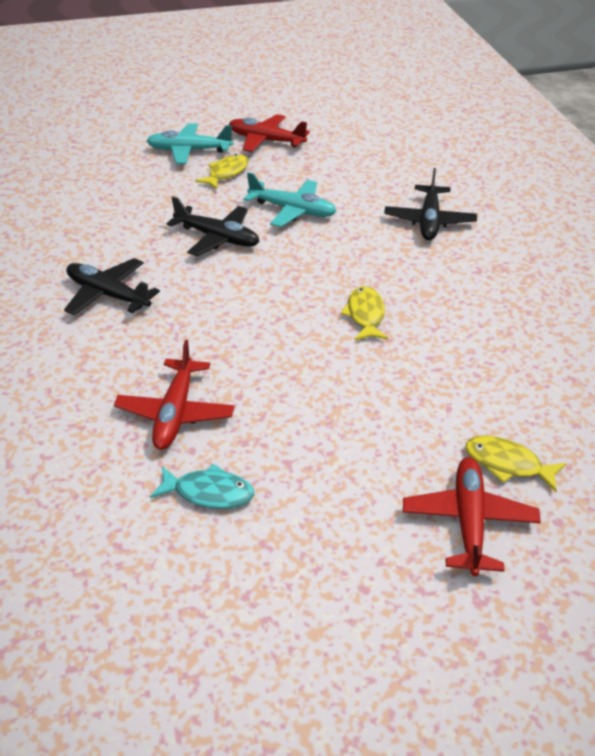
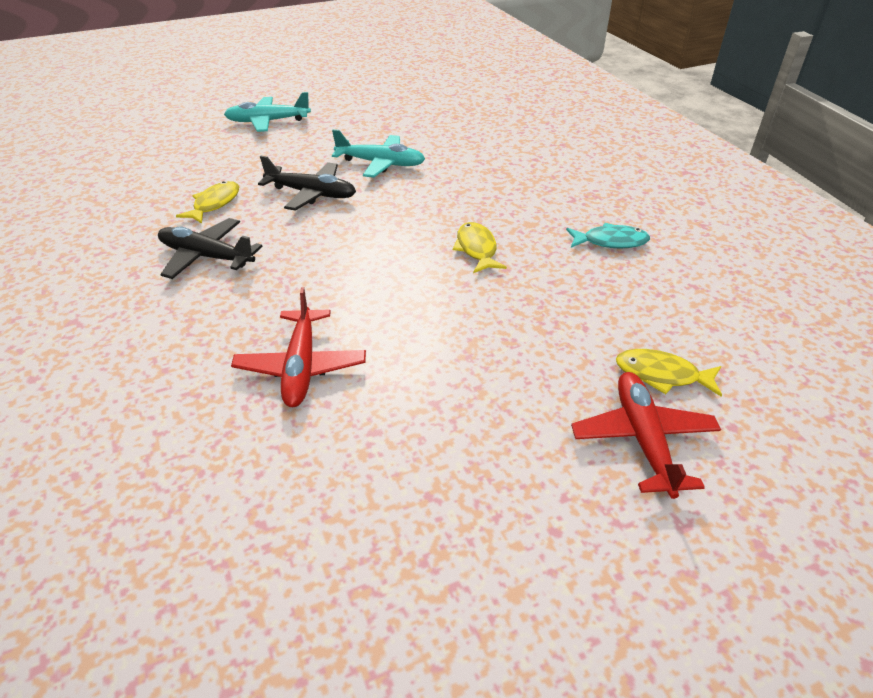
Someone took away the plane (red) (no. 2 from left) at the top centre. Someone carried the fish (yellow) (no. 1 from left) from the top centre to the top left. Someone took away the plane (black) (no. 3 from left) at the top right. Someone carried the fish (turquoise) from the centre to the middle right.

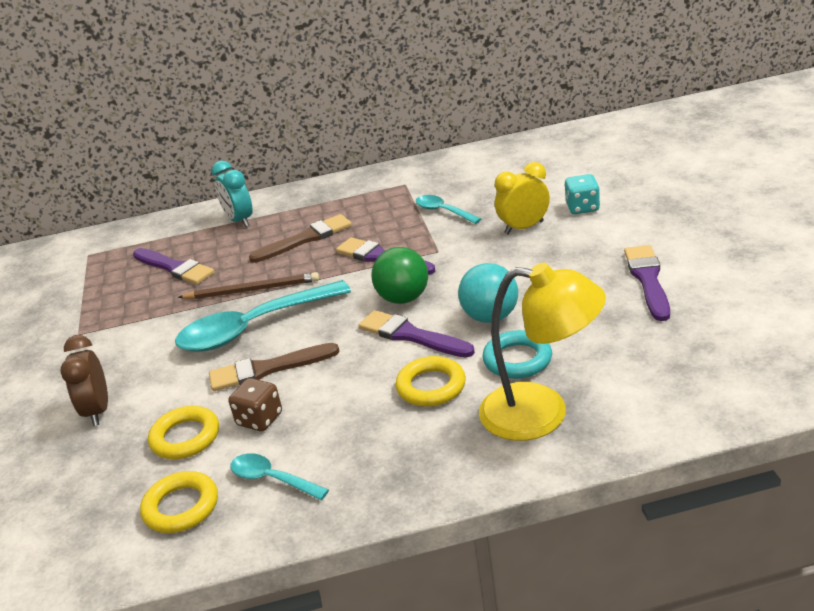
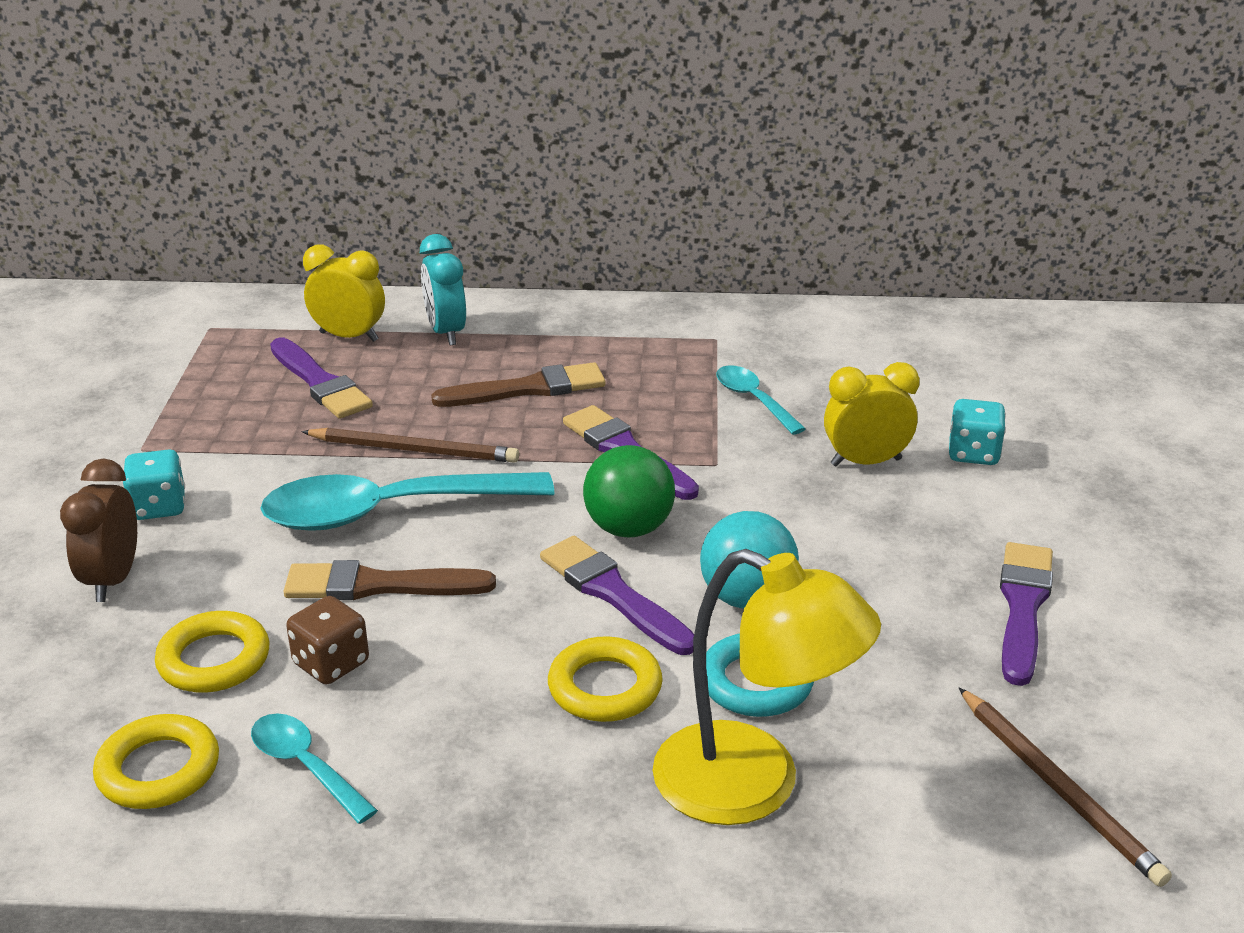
Someone put down the clock (yellow) (no. 1 from left) at the top left. Someone put down the dice (turquoise) (no. 1 from left) at the middle left. Someone put down the pencil (brown) (no. 2 from left) at the bottom right.

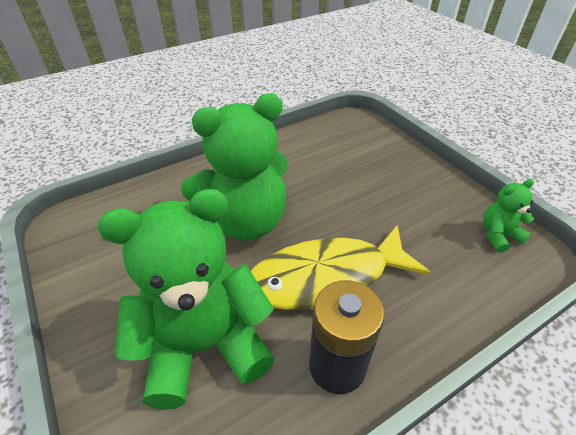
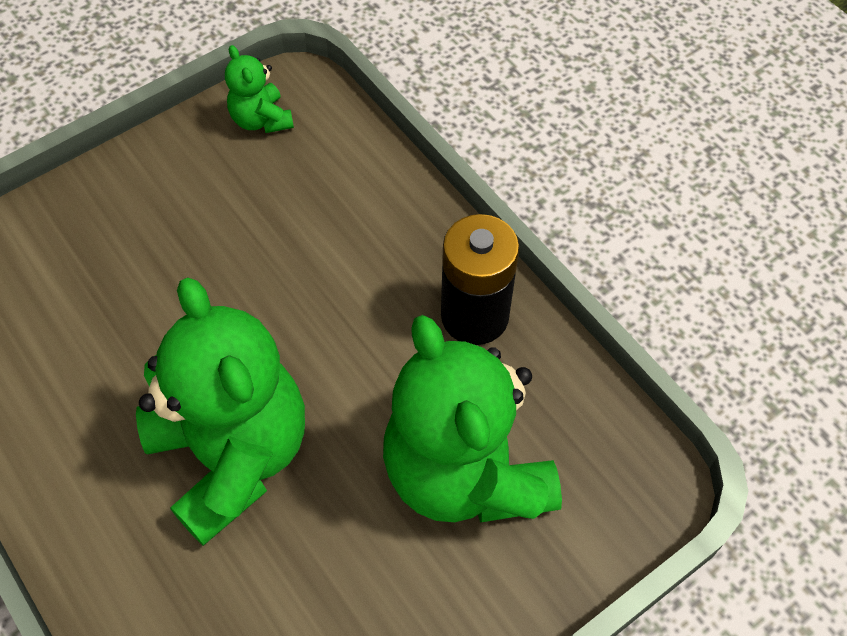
Someone took away the fish (yellow) at the centre.

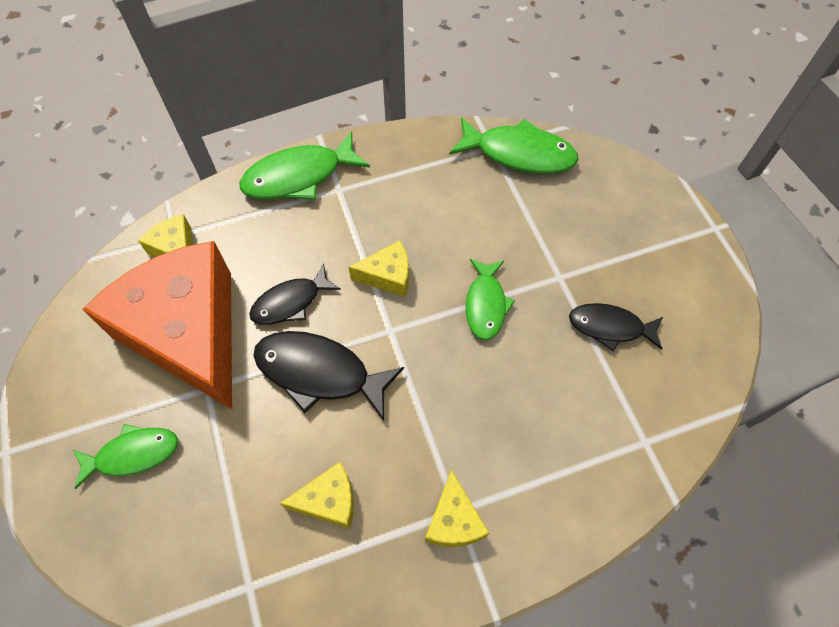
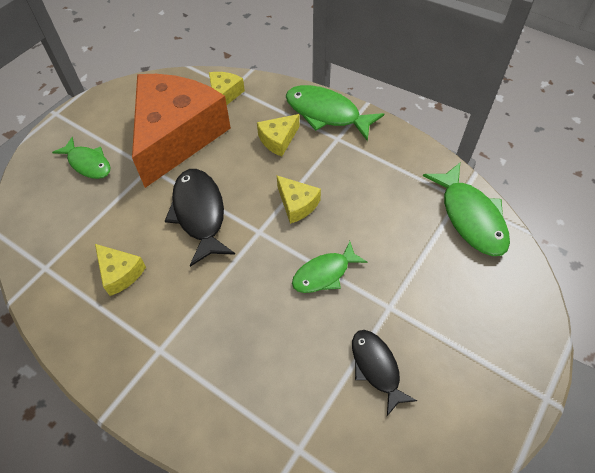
Someone took away the fish (black) (no. 1 from left) at the centre. Someone carried the cheese (yellow) (no. 4 from left in the first image) from the bottom centre to the top centre.

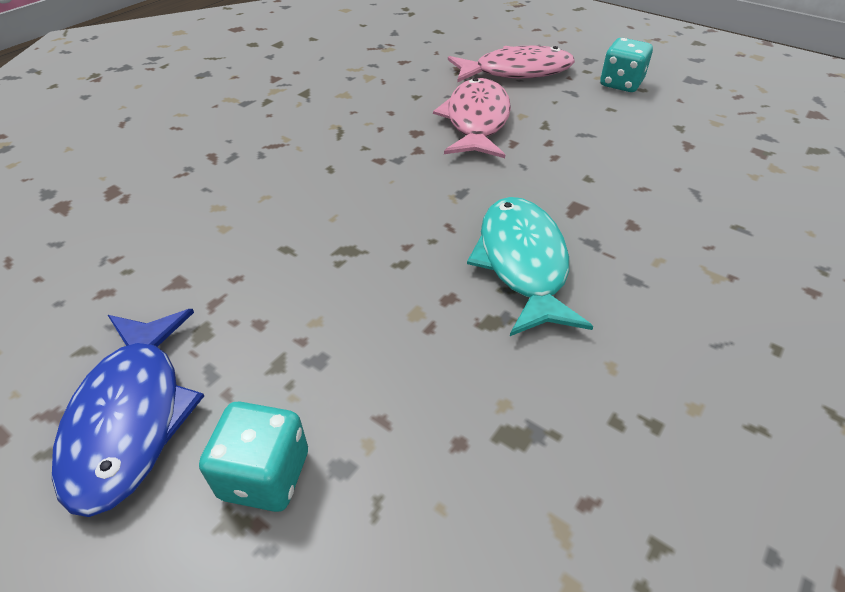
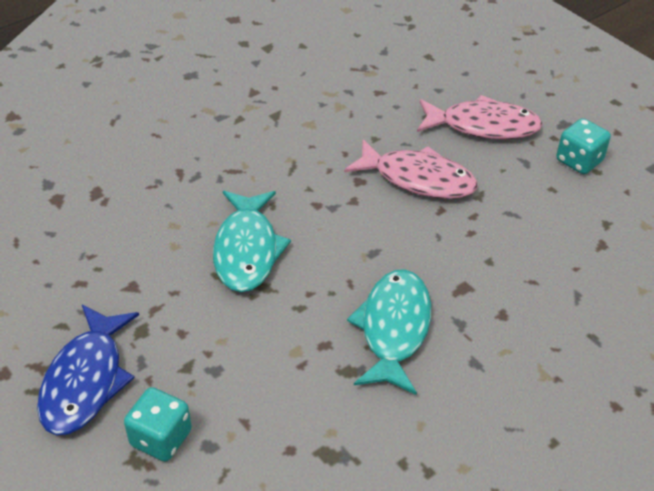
Someone rotated the fish (pink) (no. 1 from left) at the top centre by 90 degrees clockwise. Someone put down the fish (turquoise) (no. 1 from left) at the centre.

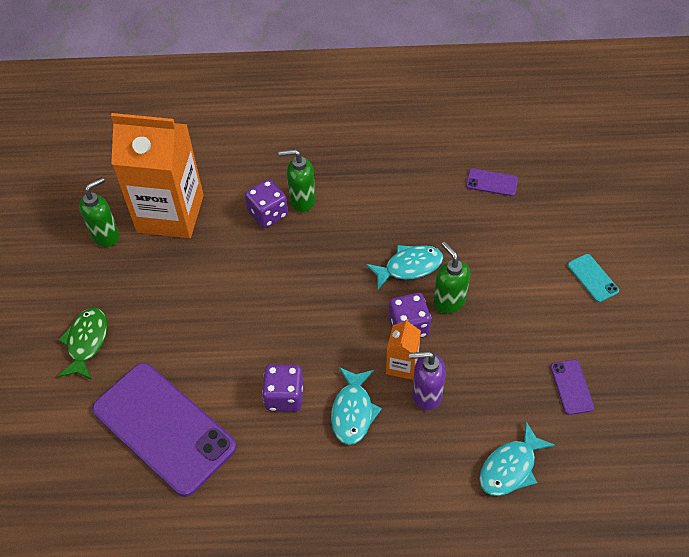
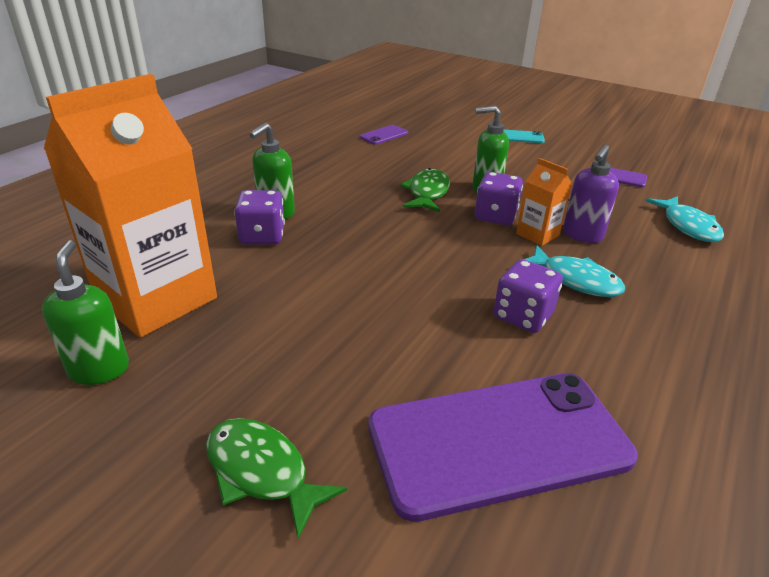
Someone repainted the fish (turquoise) (no. 2 from left) at the centre, which became the fish (green) (no. 2 from left) at the top centre.

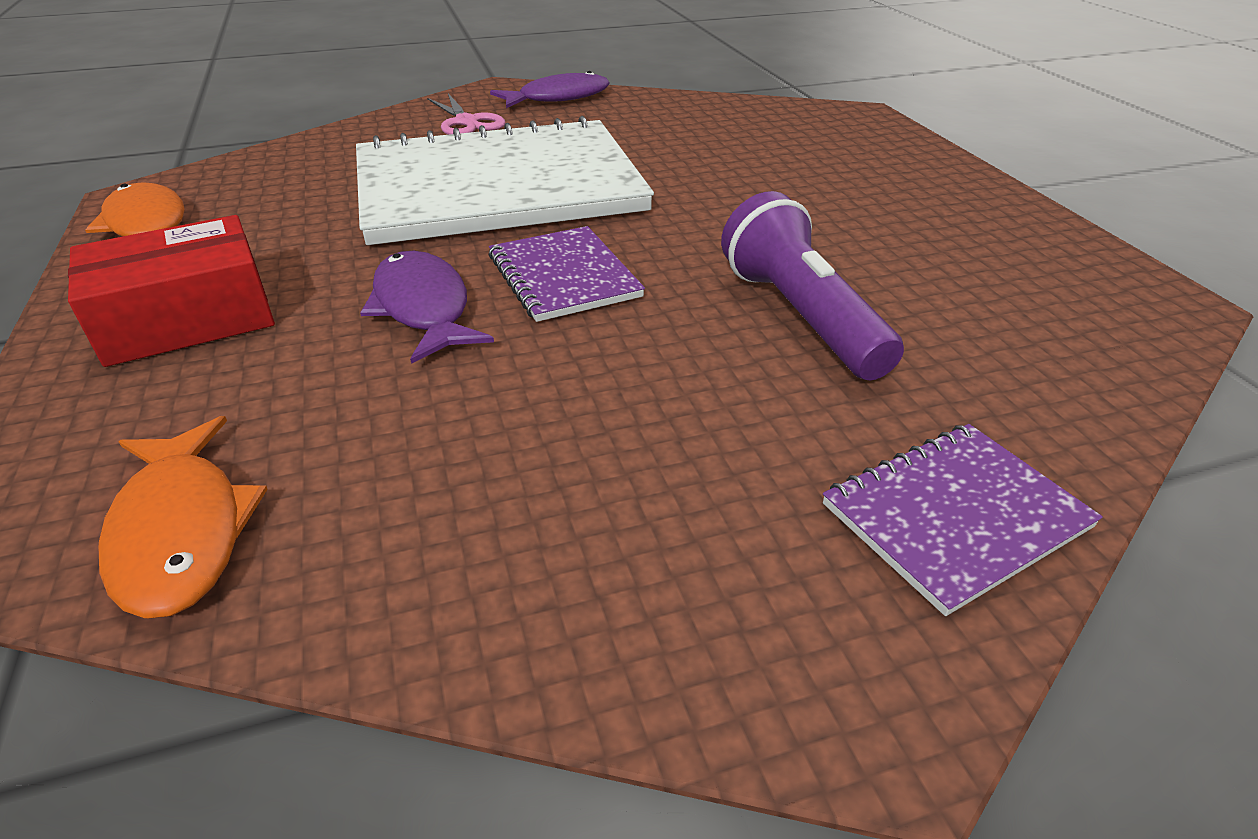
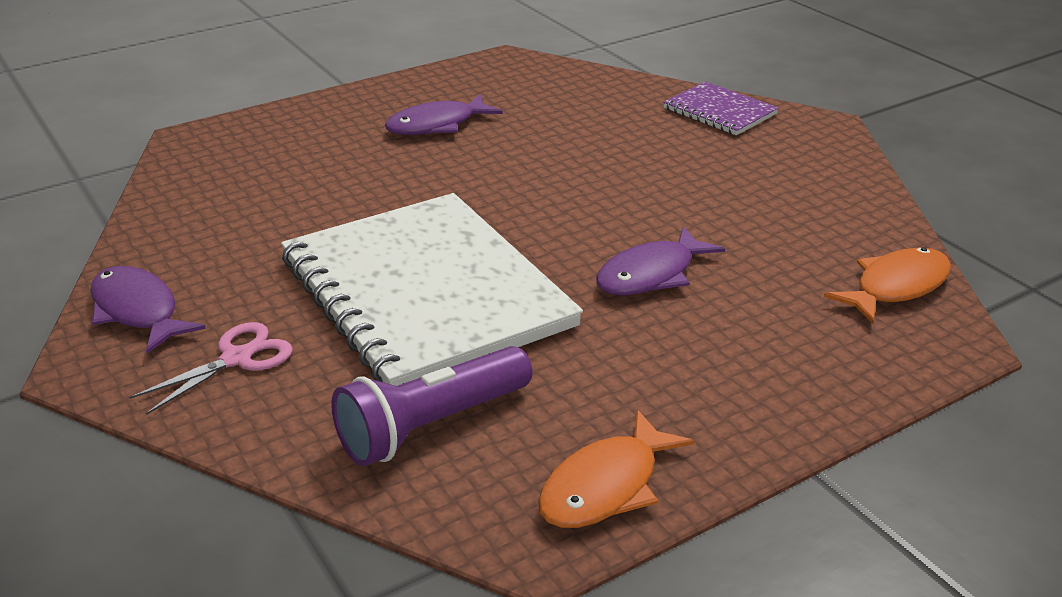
Someone carried the flashlight (purple) from the centre to the bottom centre. Someone took away the box (red) at the middle left. Someone took away the notebook (purple) (no. 1 from left) at the top centre. Someone put down the fish (purple) (no. 2 from left) at the top centre.

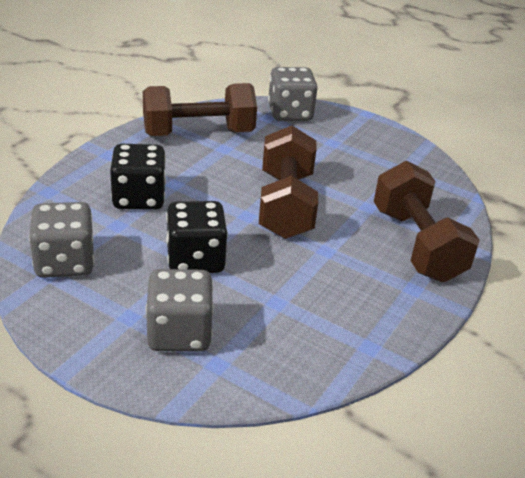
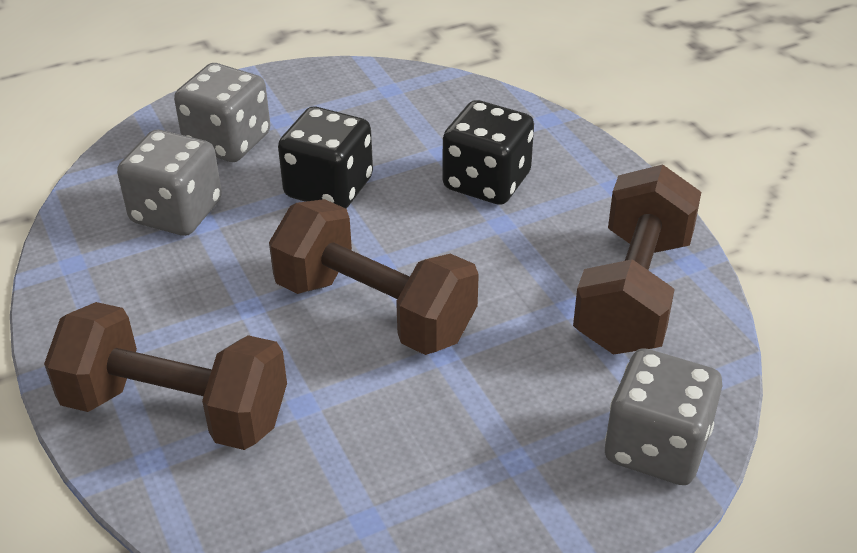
Someone carried the dice (grey) (no. 1 from left) from the middle left to the top left.

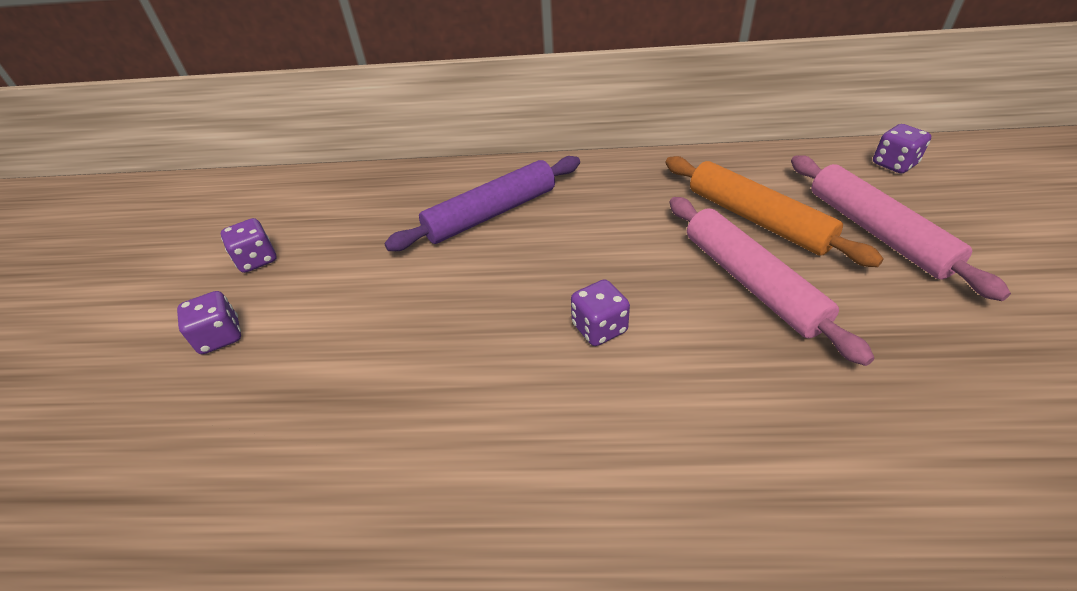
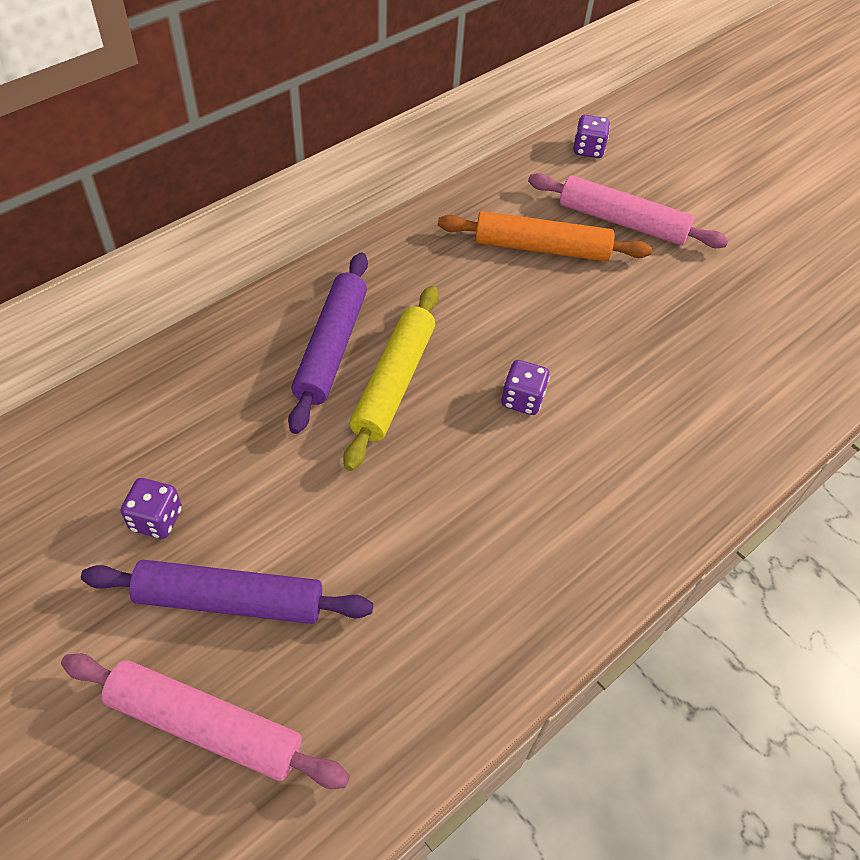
Someone carried the rolling pin (pink) (no. 1 from left) from the middle right to the bottom left. Someone swapped the dice (purple) (no. 1 from left) at the middle left for the rolling pin (purple) (no. 1 from left) at the bottom left. Someone put down the rolling pin (yellow) at the centre.

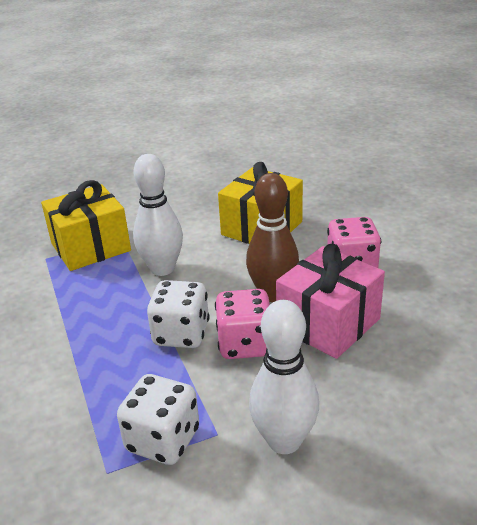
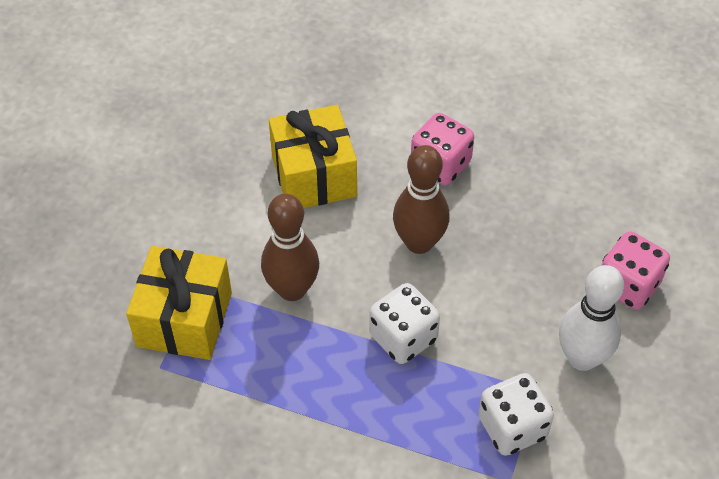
Someone repainted the bowling pin (white) (no. 1 from left) at the middle left, which became the bowling pin (brown) (no. 1 from left) at the centre. Someone took away the gift (pink) at the middle right. Someone carried the dice (pink) (no. 1 from left in the first image) from the centre to the middle right.

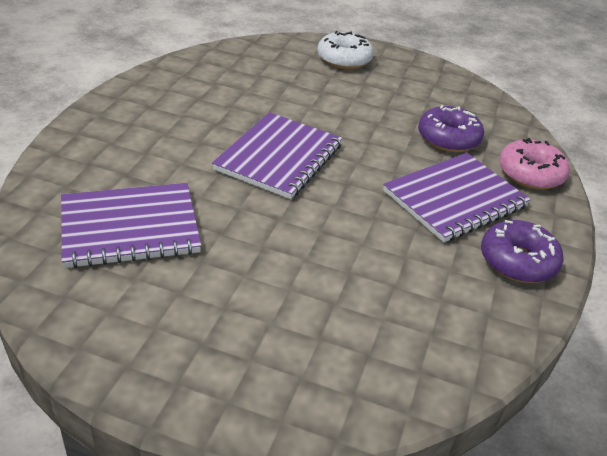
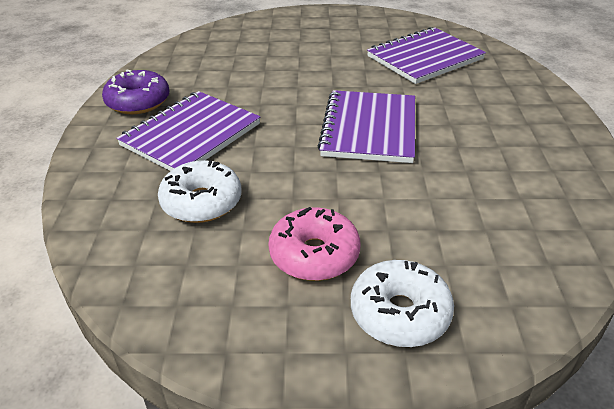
Someone repainted the donut (purple) (no. 1 from left) at the top right, which became the donut (white) (no. 1 from left) at the middle left. Someone carried the donut (pink) from the middle right to the centre.

